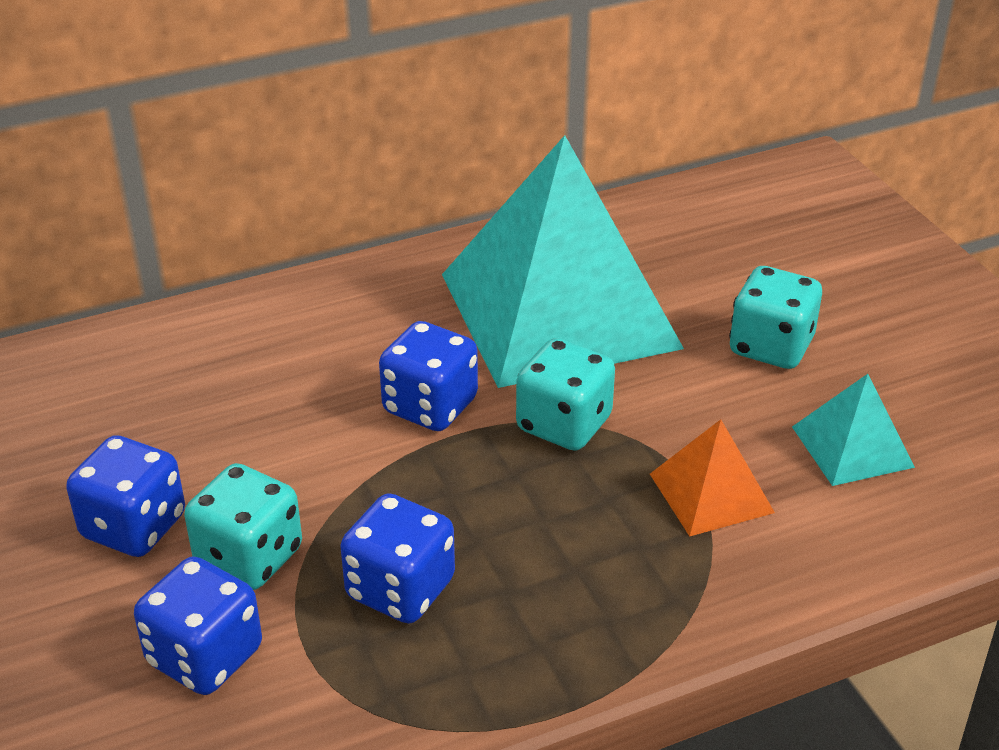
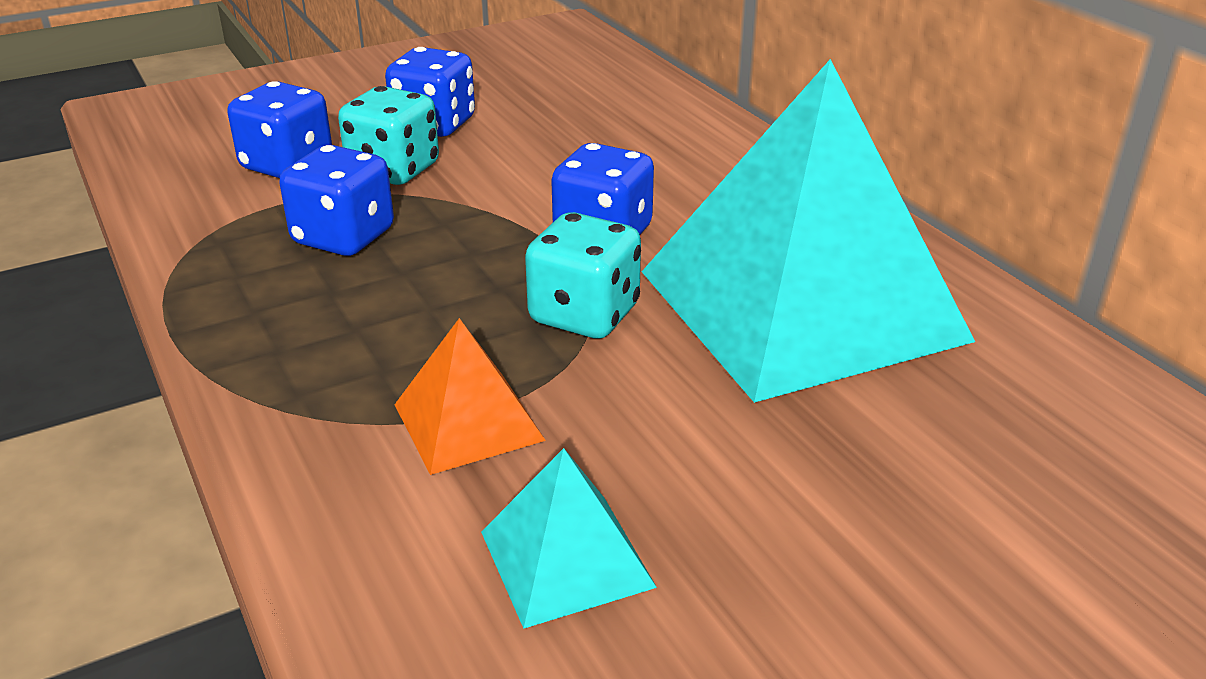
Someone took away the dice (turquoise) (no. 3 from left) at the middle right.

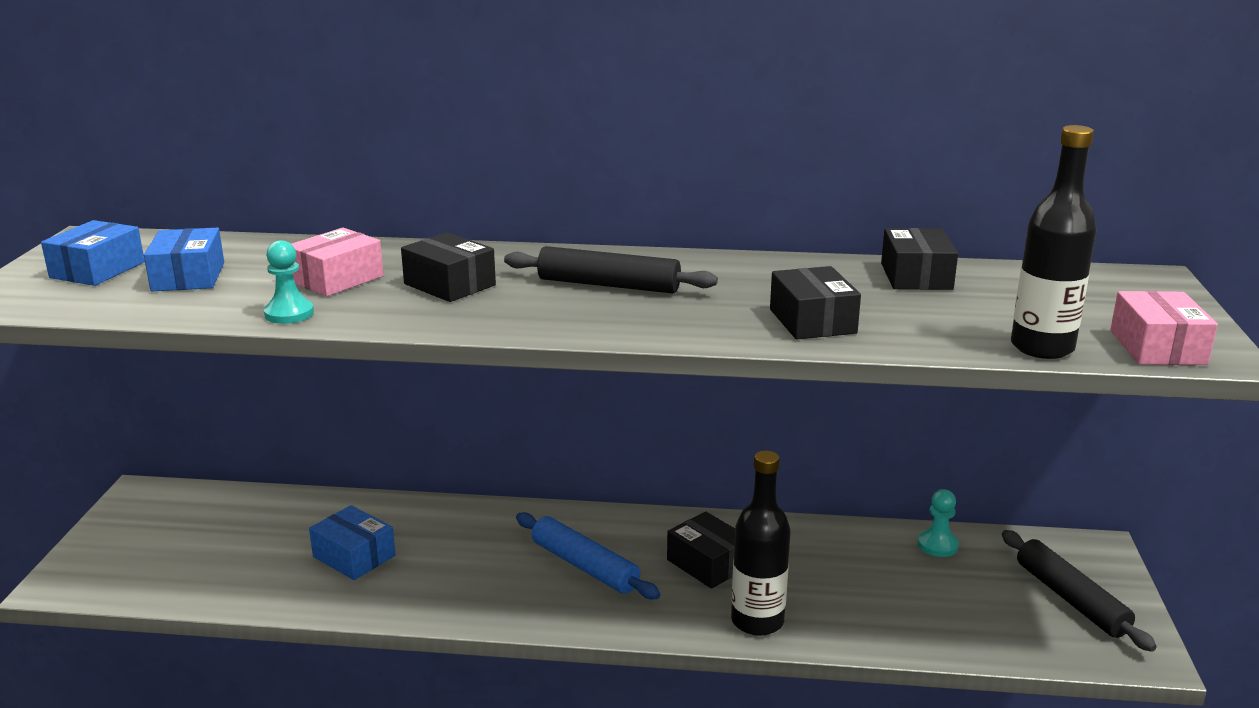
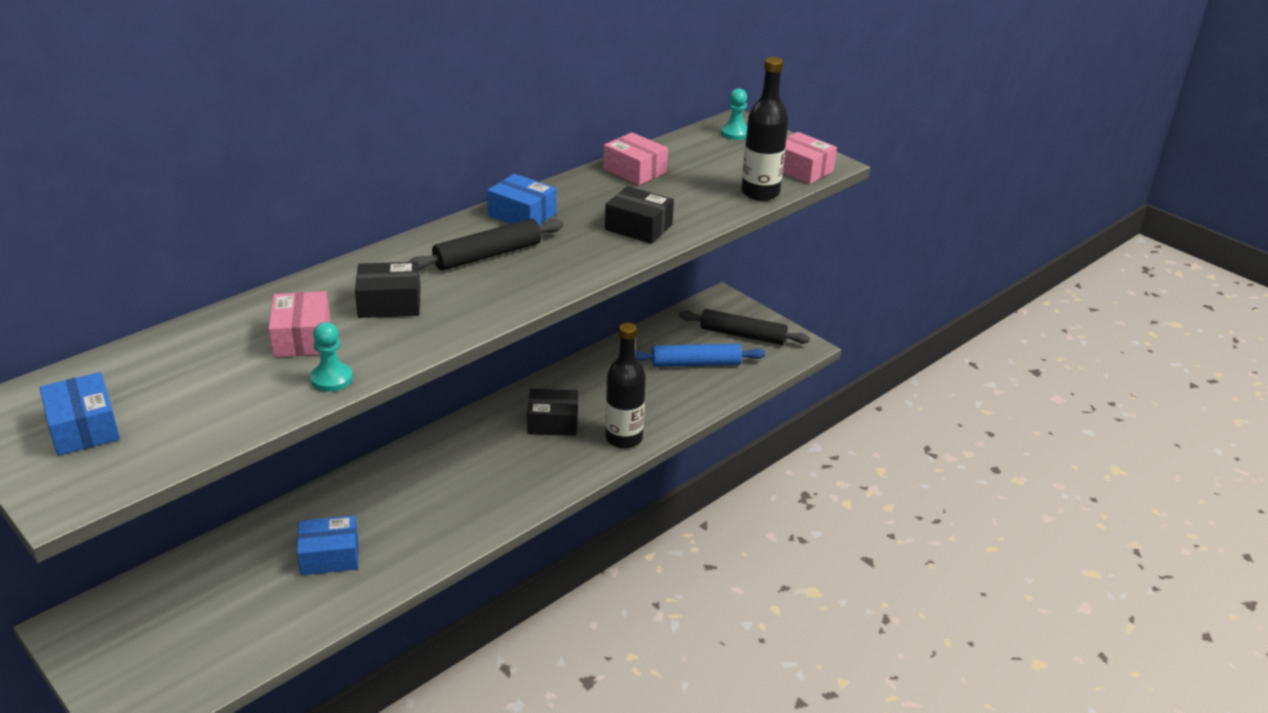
Someone carried the box (blue) (no. 2 from left in the first image) from the middle left to the top centre. Someone repainted the box (black) (no. 4 from left) at the middle right, which became the box (pink) (no. 2 from left) at the top centre. Someone carried the pawn (turquoise) (no. 2 from left) from the bottom right to the top centre. Someone carried the rolling pin (blue) from the bottom centre to the centre.

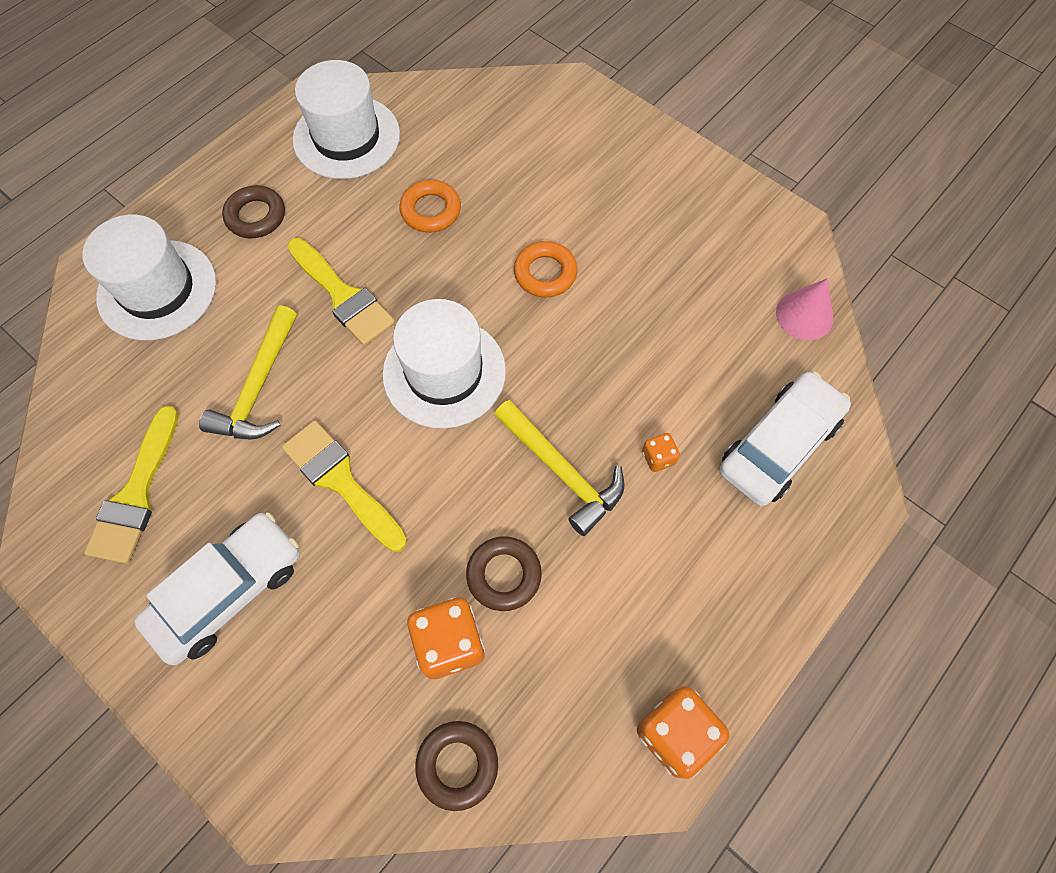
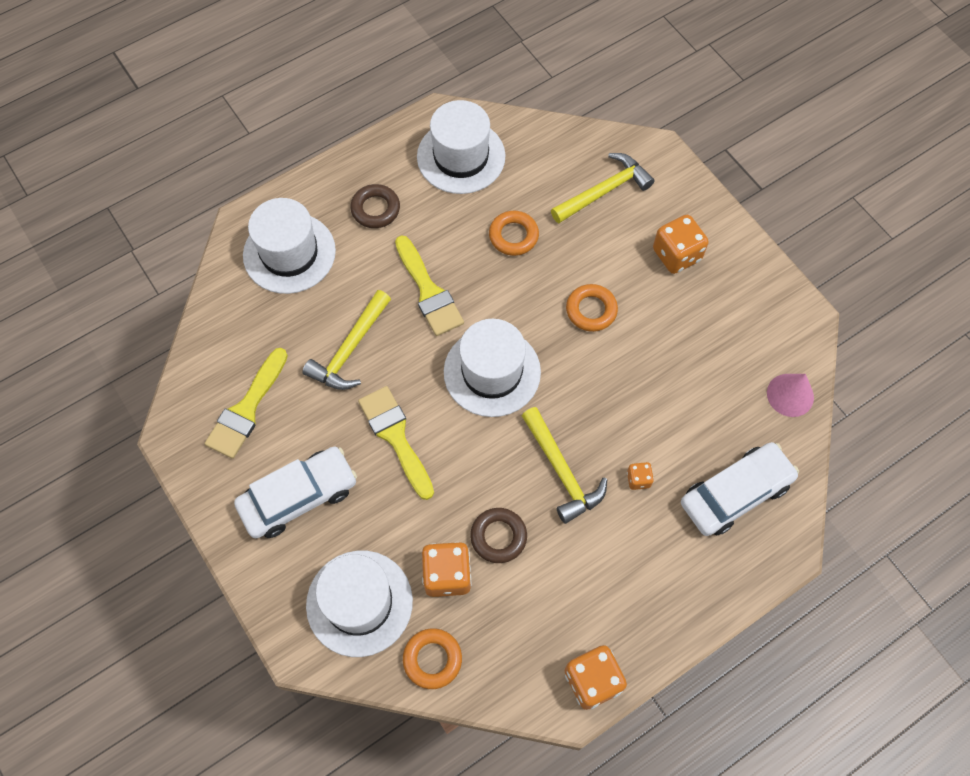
Someone repainted the ring (brown) (no. 2 from left) at the bottom centre, which became the ring (orange) (no. 1 from left) at the bottom centre. Someone put down the hammer (yellow) (no. 3 from left) at the top centre. Someone put down the dice (orange) (no. 4 from left) at the top right. Someone put down the hat (white) (no. 2 from left) at the bottom centre.

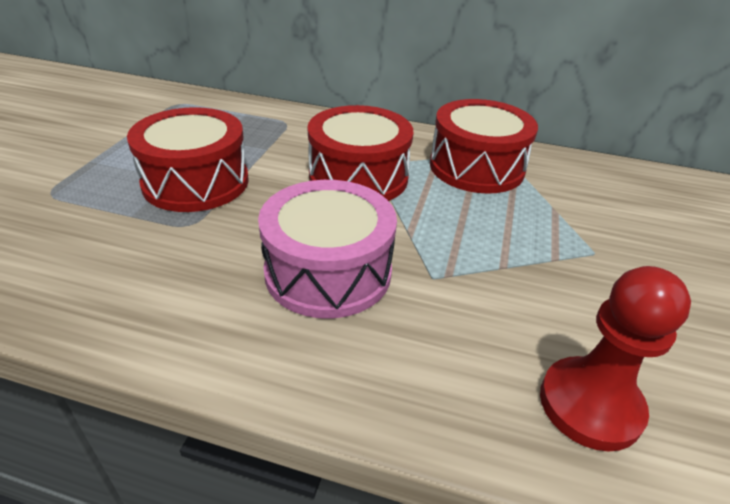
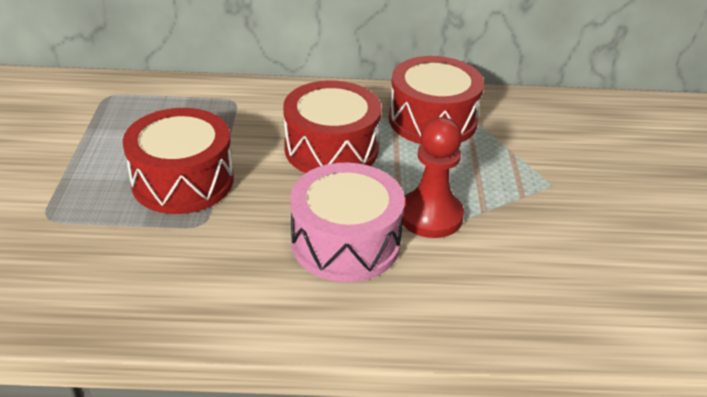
Someone carried the pawn (red) from the bottom right to the centre.

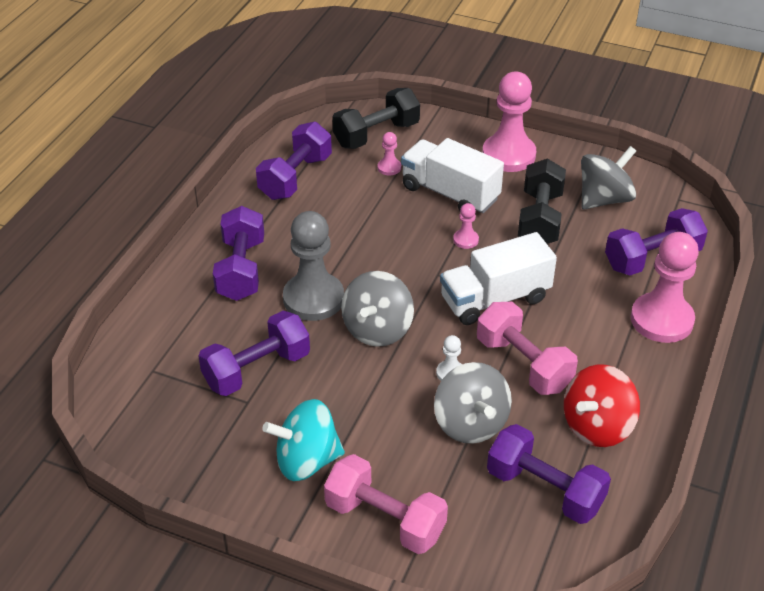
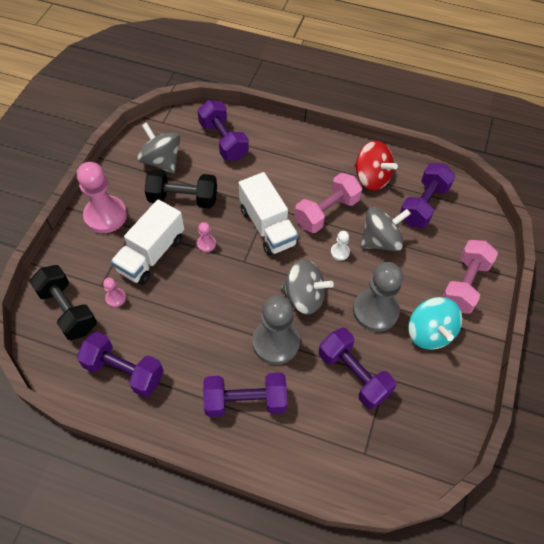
Someone took away the pawn (pink) (no. 4 from left) at the middle right. Someone put down the pawn (grey) (no. 2 from left) at the middle right.

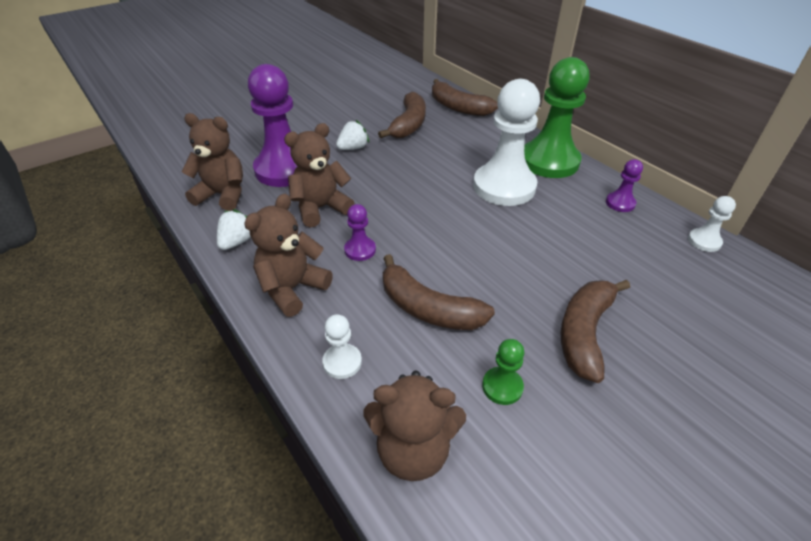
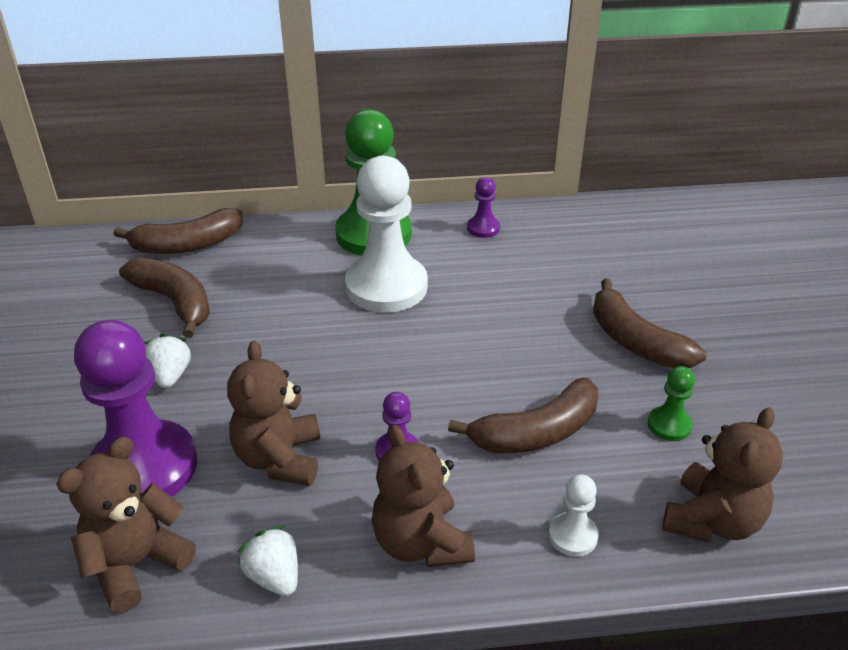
Someone took away the pawn (white) (no. 3 from left) at the middle right.

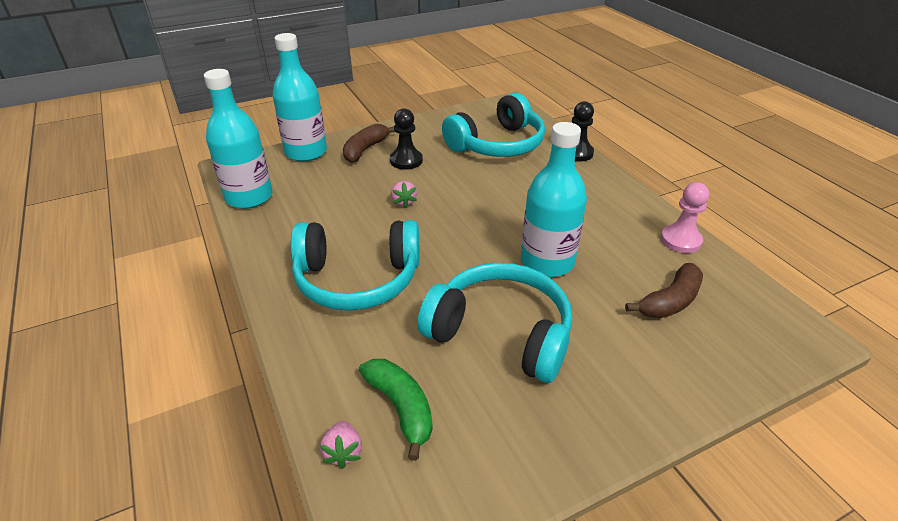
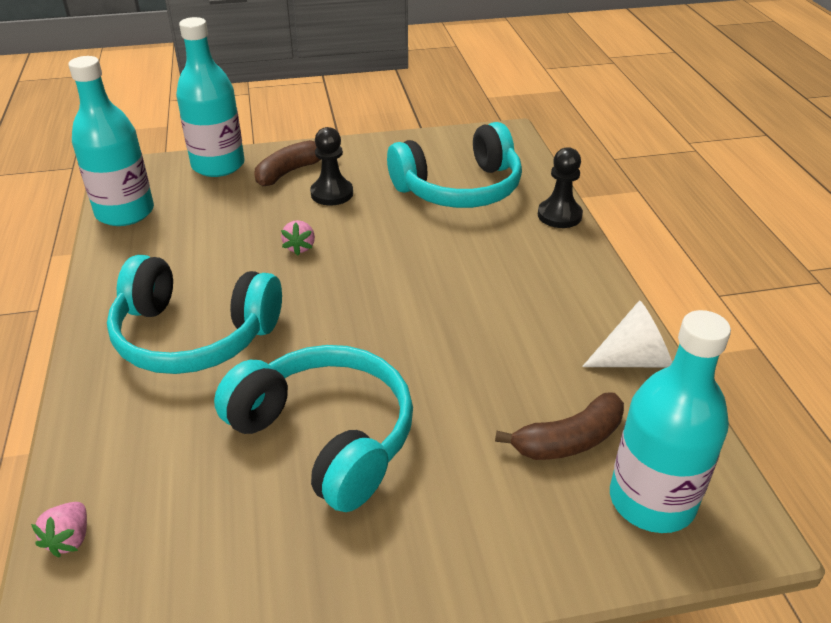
Someone carried the bottle (turquoise) (no. 3 from left) from the centre to the bottom right. Someone swapped the pawn (pink) at the middle right for the cone (white) at the middle right. Someone took away the banana (green) at the bottom centre.

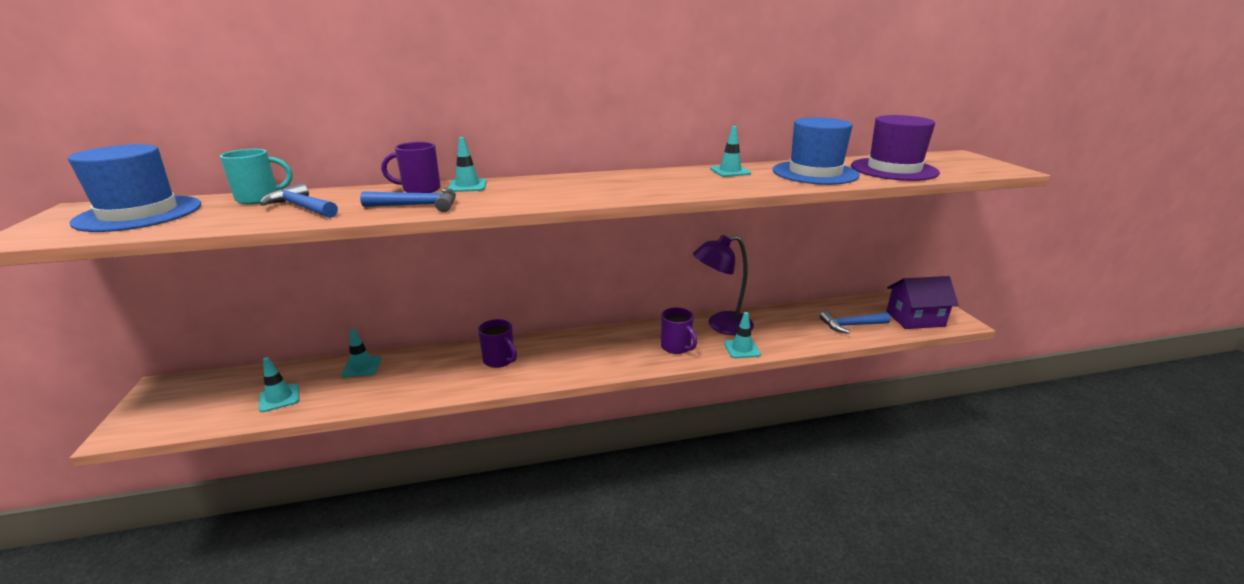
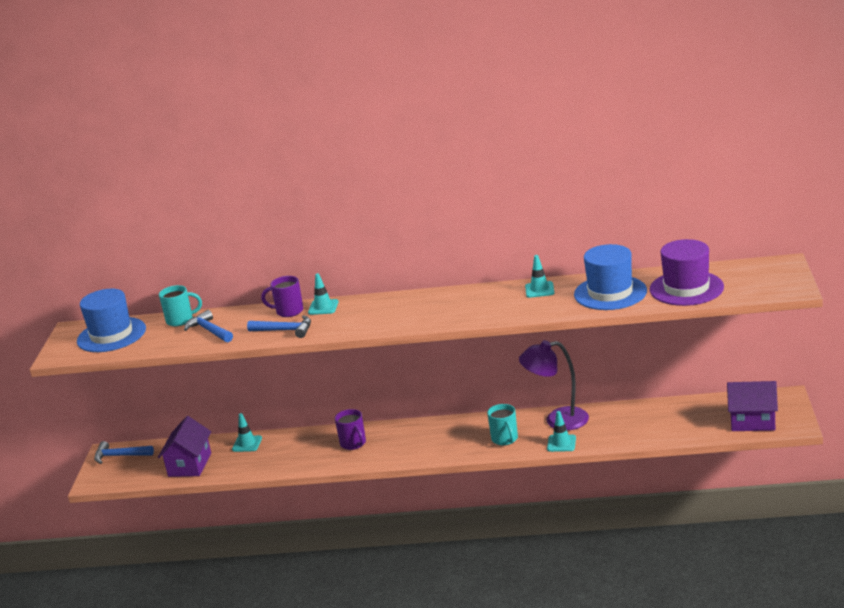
Someone repainted the mug (purple) (no. 3 from left) at the centre, which became the mug (turquoise) (no. 2 from left) at the bottom centre. Someone carried the hammer (blue) (no. 3 from left in the first image) from the middle right to the bottom left. Someone swapped the traffic cone (turquoise) (no. 1 from left) at the middle left for the house (purple) (no. 1 from left) at the bottom left.

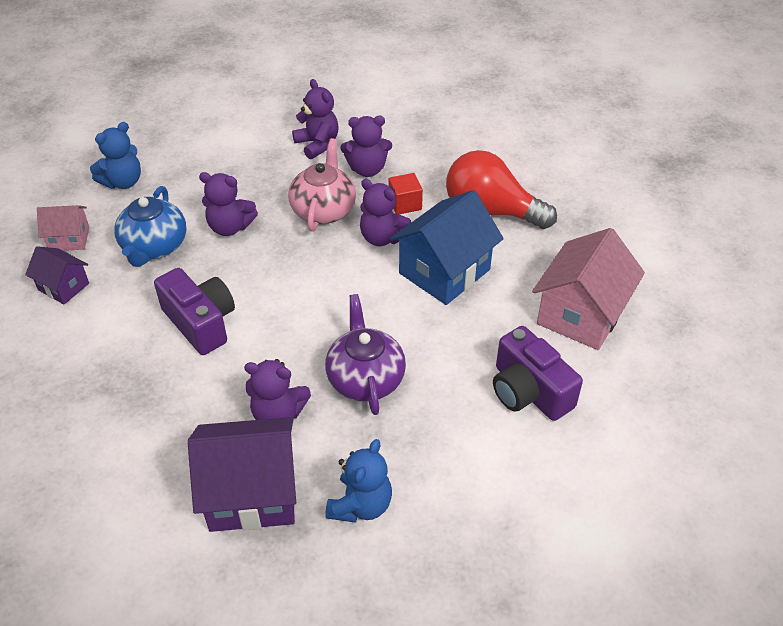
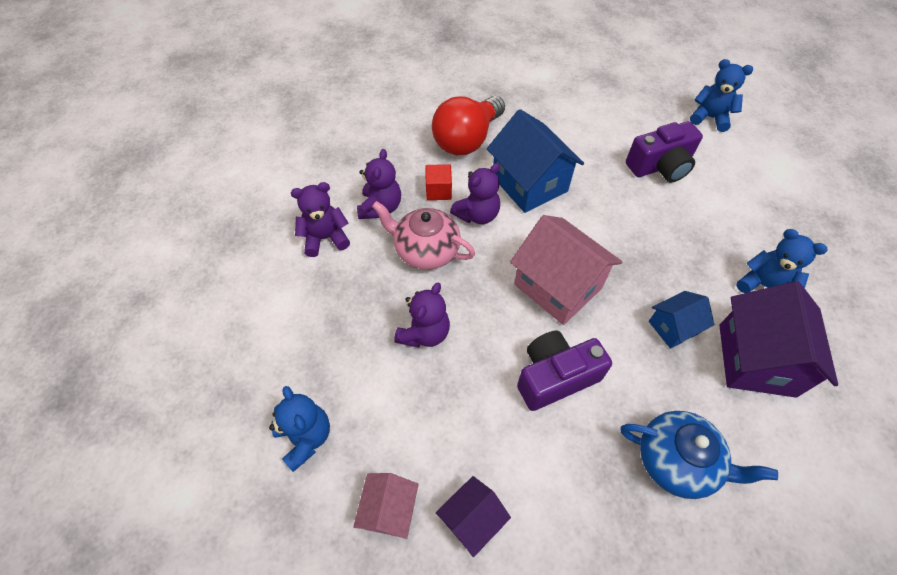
Someone carried the teapot (blue) from the middle left to the bottom right. Someone carried the house (pink) (no. 2 from left) from the middle right to the centre. Someone took away the teapot (purple) at the centre. Someone swapped the teddy bear (purple) (no. 2 from left) at the centre for the house (blue) (no. 2 from left) at the middle right. Someone put down the teddy bear (blue) (no. 2 from left) at the top right.

